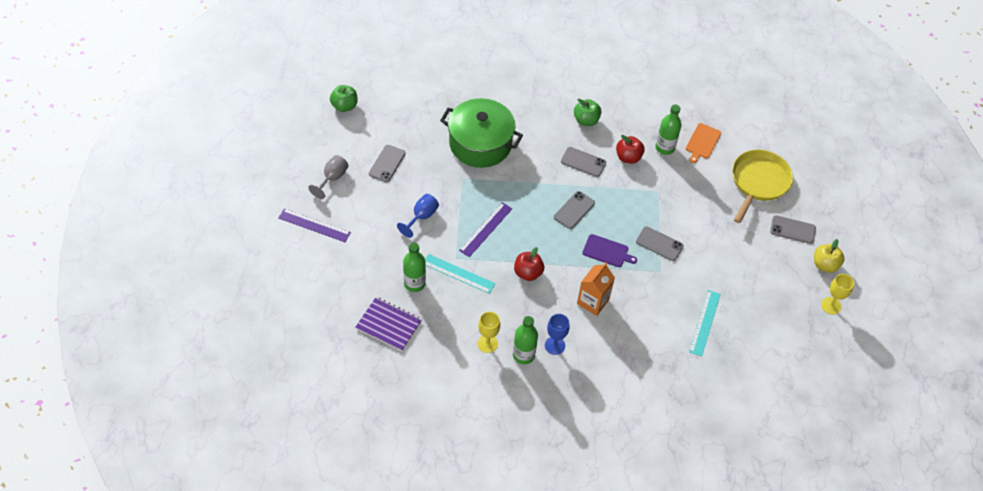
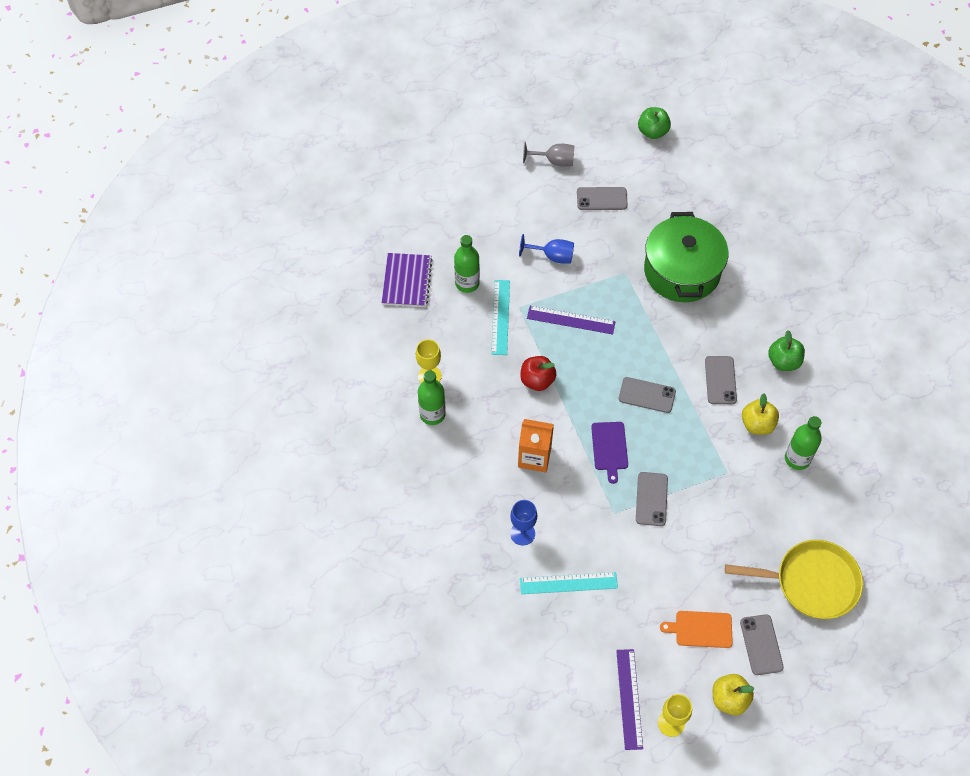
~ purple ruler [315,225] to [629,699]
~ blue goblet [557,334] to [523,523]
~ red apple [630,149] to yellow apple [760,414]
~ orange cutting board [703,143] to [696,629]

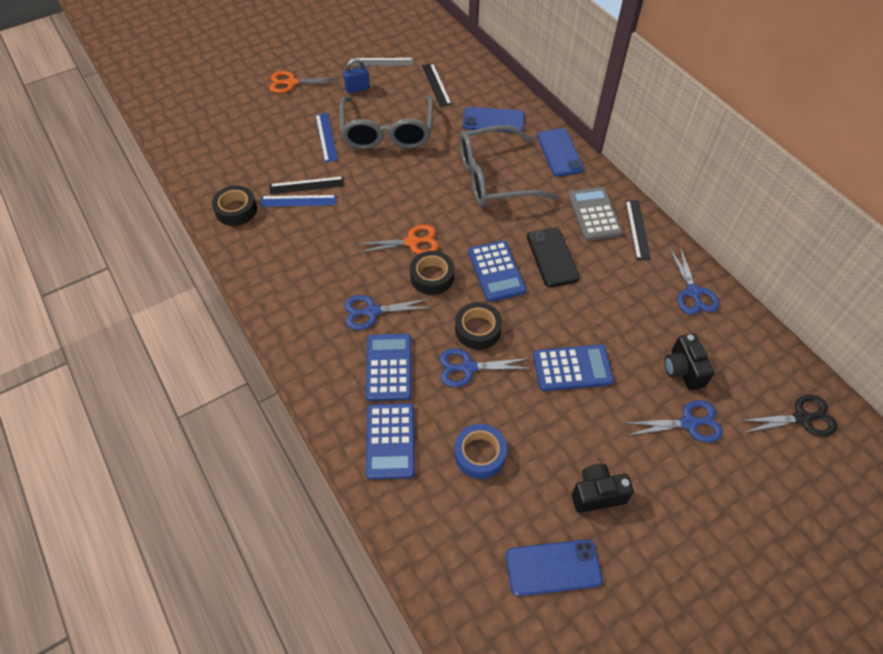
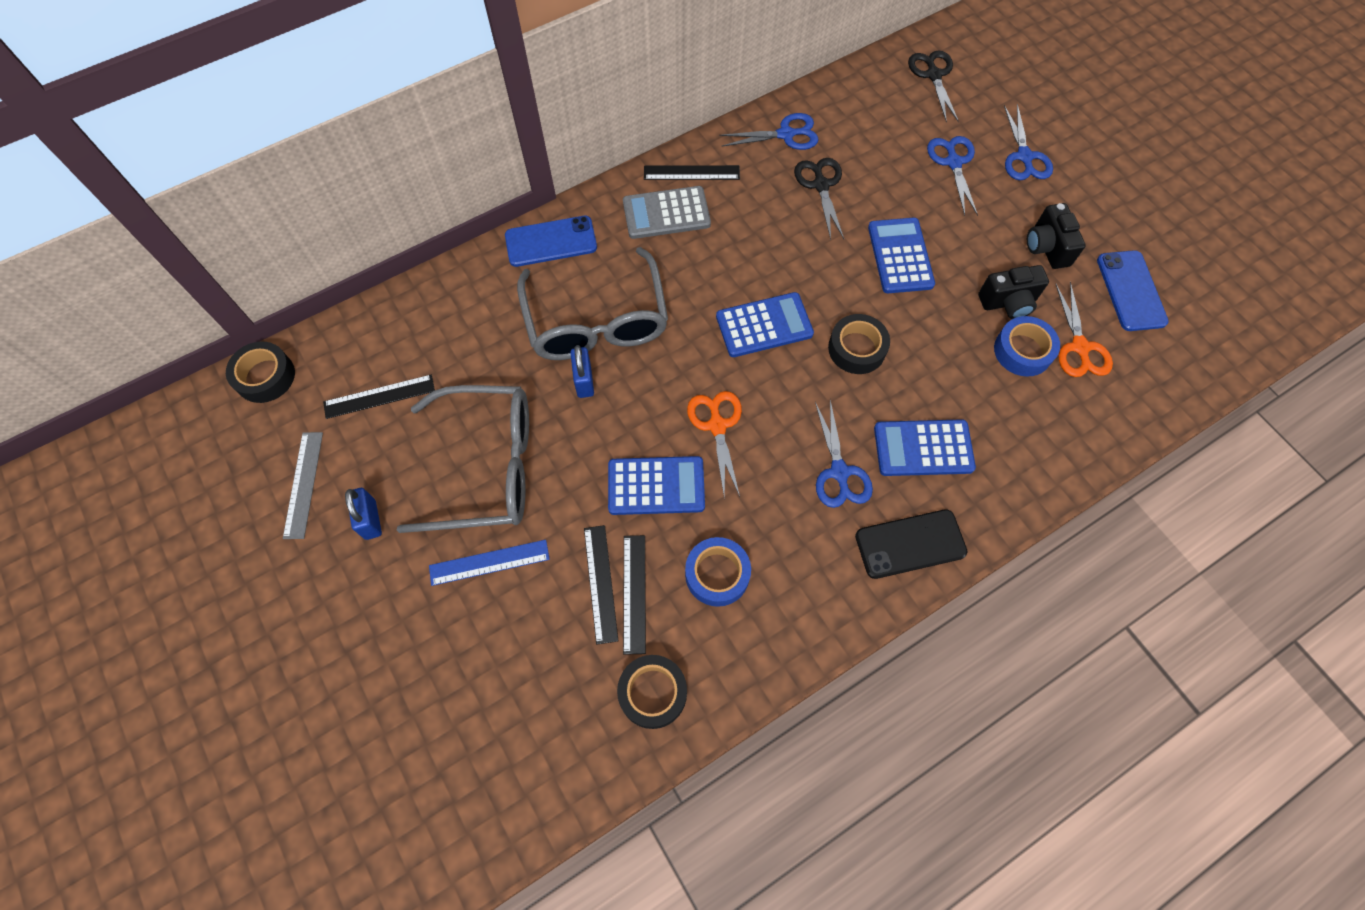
~ blue ruler [298,201] to black ruler [634,595]
~ orange scissors [304,82] to [1084,329]
~ blue calculator [390,441] to [656,485]
~ black tape [432,273] to [260,372]
~ blue scissors [485,367] to [1028,142]
- blue phone [493,120]
~ black phone [553,257] to [911,544]
~ black camera [689,361] to [1013,292]
+ blue padlock [582,371]
+ blue tape [718,572]
+ black scissors [819,199]

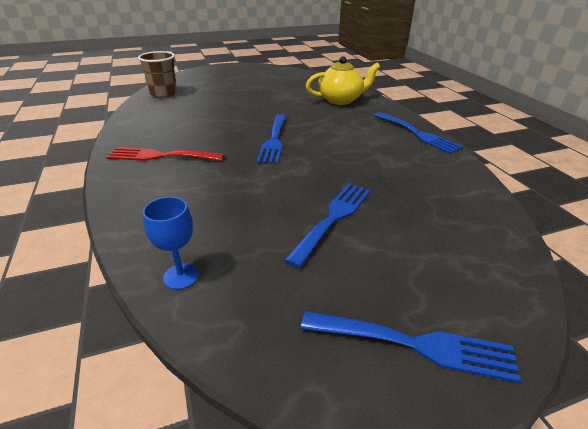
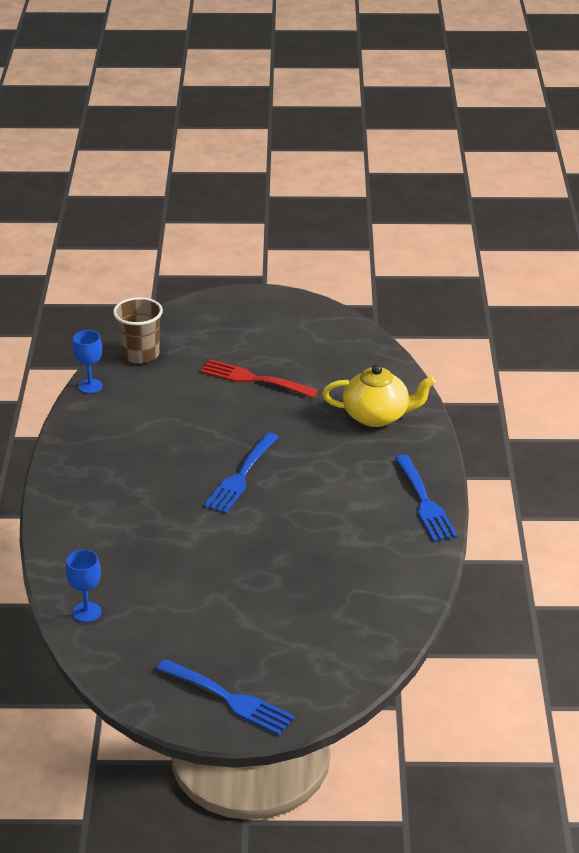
~ red fork [165,154] to [259,378]
- blue fork [327,226]
+ blue goblet [87,361]

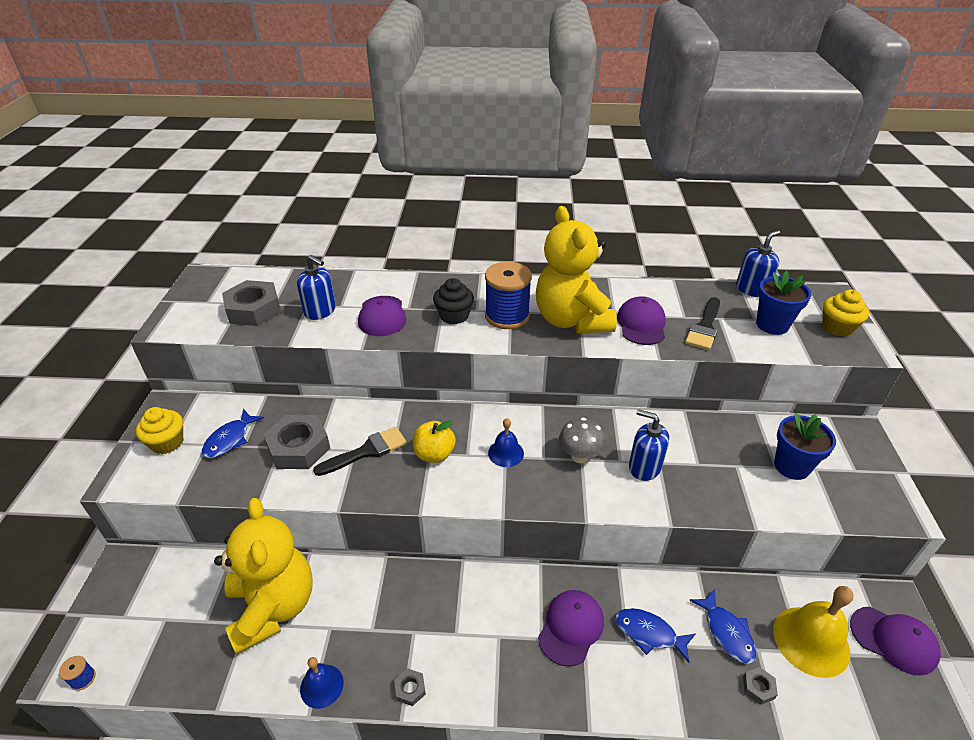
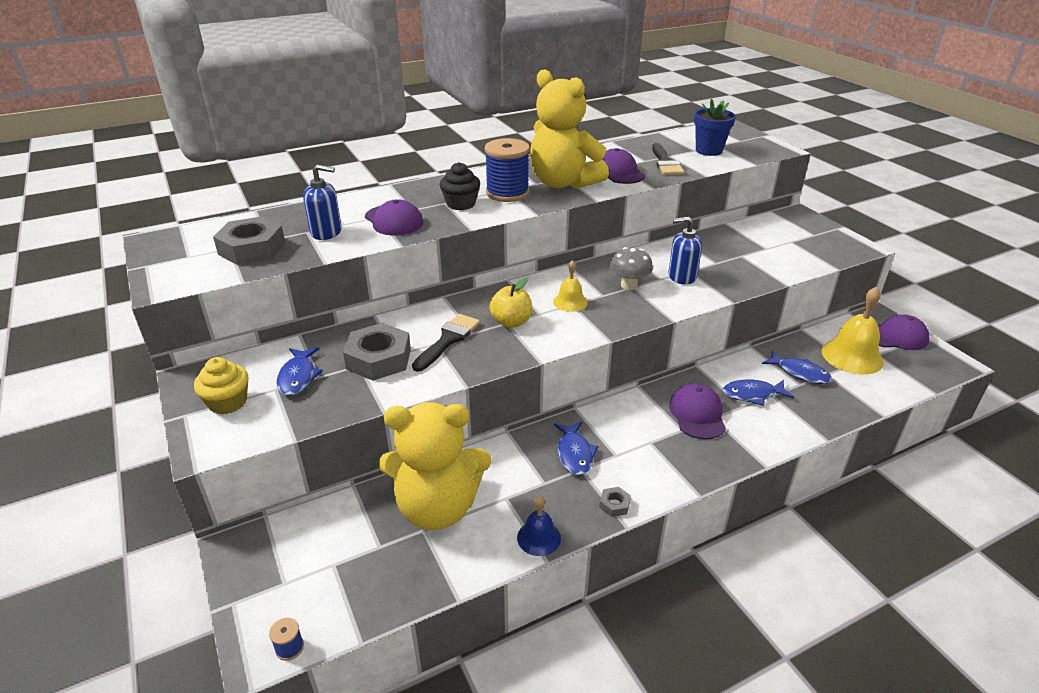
~ yellow teddy bear [263,576] = [435,466] 135 degrees clockwise
~ blue bell [506,442] to yellow bell [570,286]
- blue soap dispenser [758,264]
- grey nut [760,686]
- blue flower pot [805,446]
- yellow cupcake [845,313]
+ blue fish [576,448]

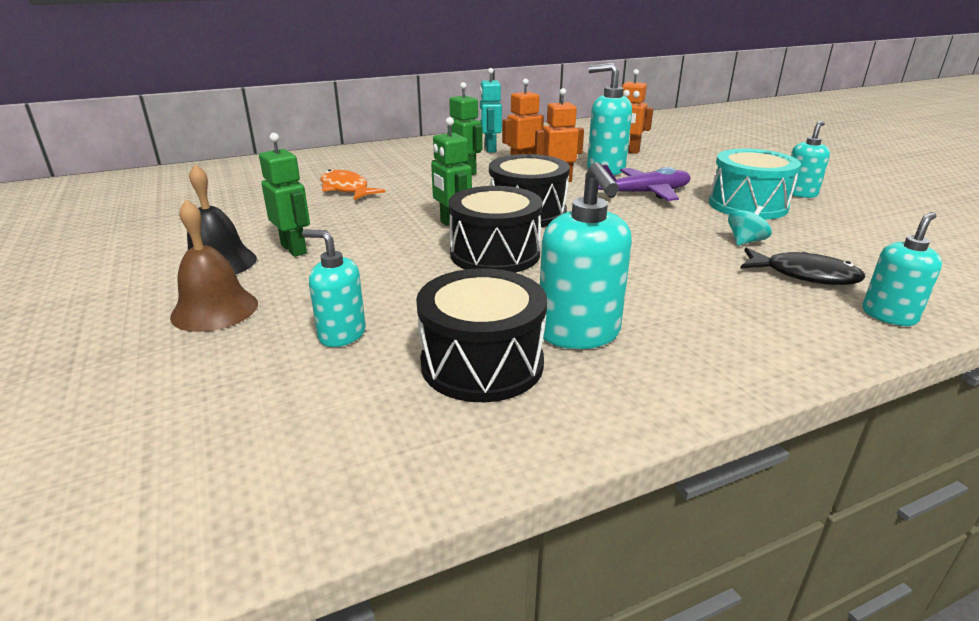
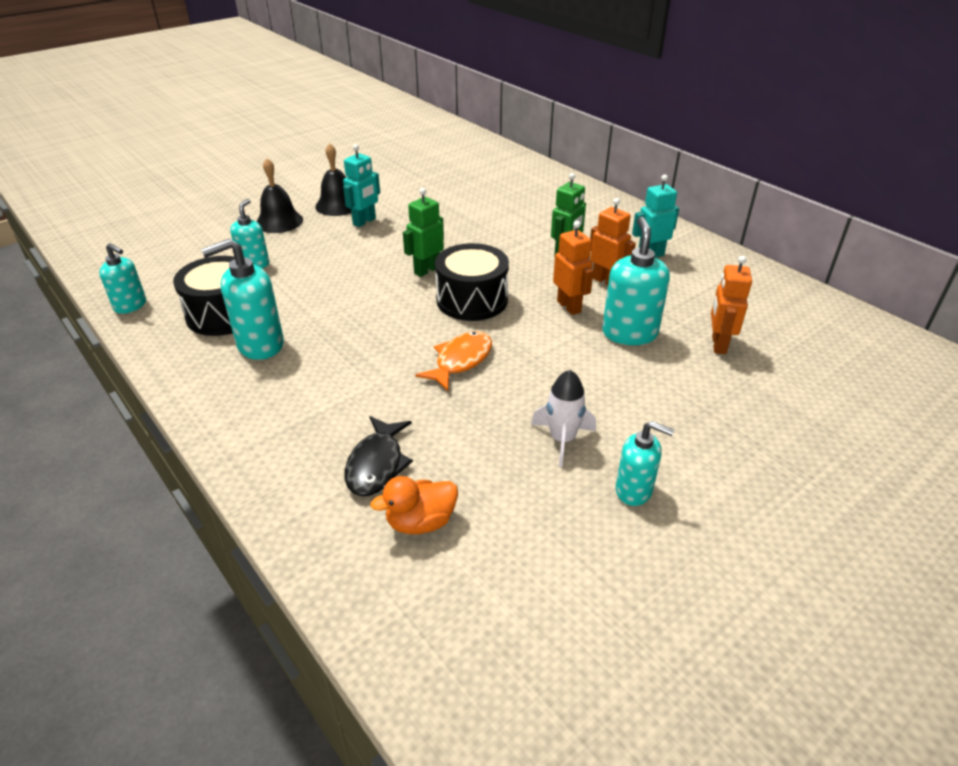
~ brown bell [214,265] to black bell [279,195]
~ green robot [284,195] to turquoise robot [361,185]
~ orange fish [352,184] to [453,361]
- black drum [495,229]
- purple plane [644,182]
~ turquoise drum [755,184] to white rocket [563,418]
- turquoise spinning top [749,226]
~ turquoise soap dispenser [902,269] to [122,278]
+ orange duck [414,505]

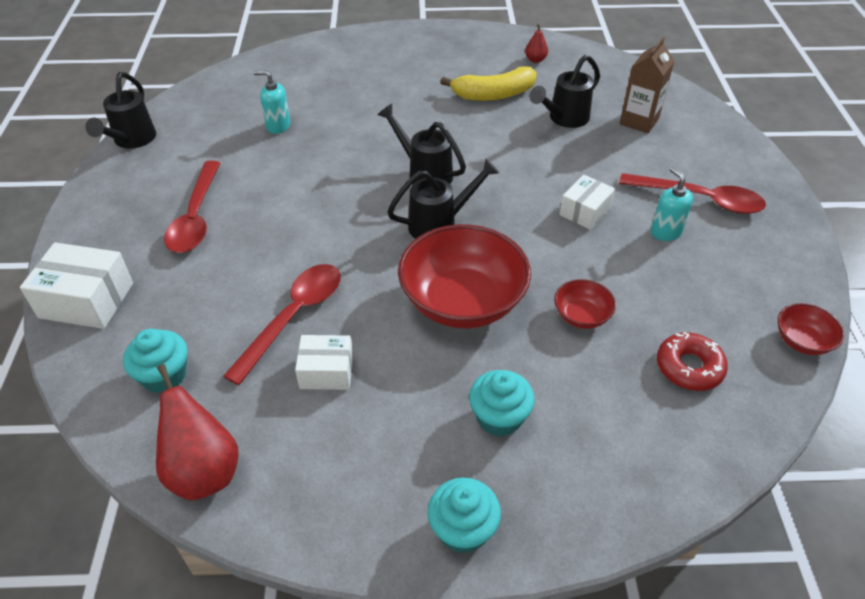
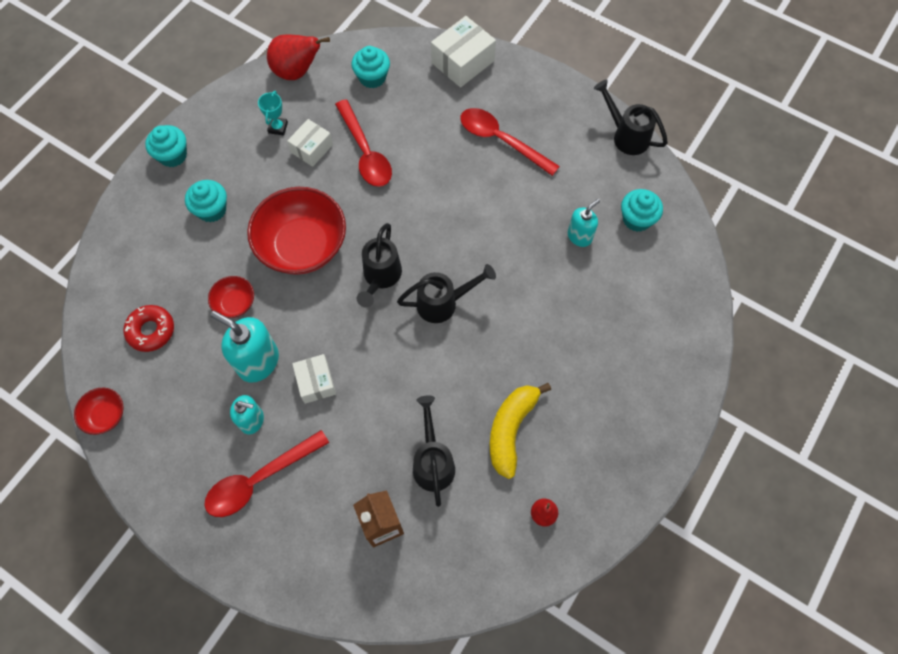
+ turquoise soap dispenser [244,347]
+ turquoise trophy [273,113]
+ turquoise cupcake [642,210]

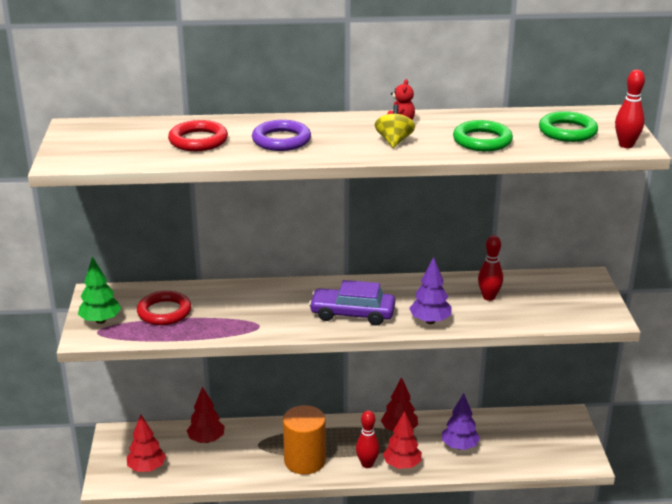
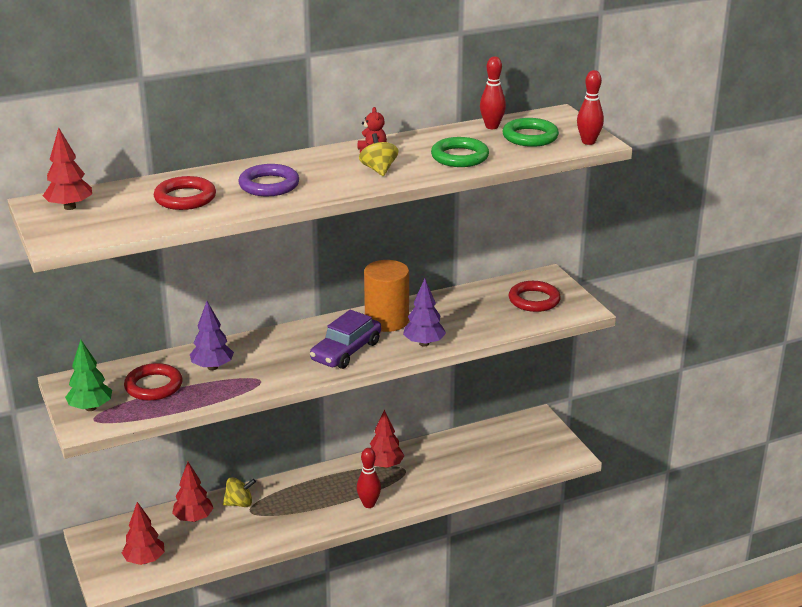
~ orange cylinder [304,440] to [386,296]
~ purple car [352,303] = [345,339] 45 degrees counterclockwise
~ red tree [402,440] to [67,169]
~ purple tree [461,421] to [212,335]
~ red bowling pin [490,268] to [493,92]
+ yellow spinning top [239,492]
+ red ring [535,296]

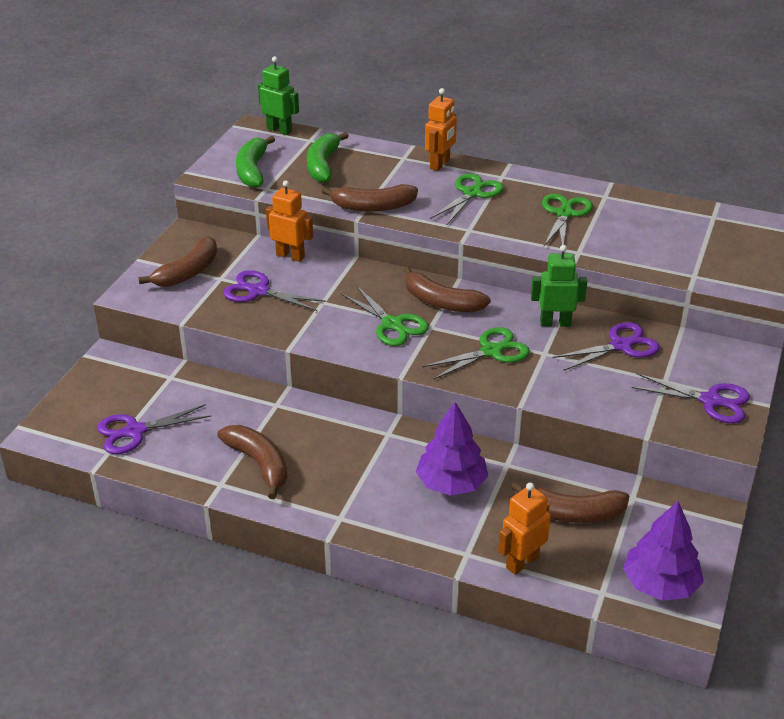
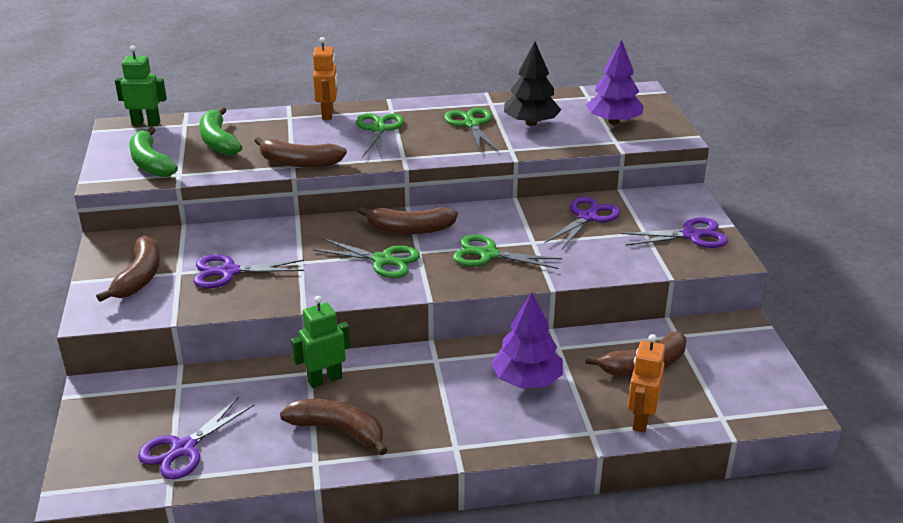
- orange robot [289,221]
~ brown banana [369,198] = [301,152] 45 degrees clockwise
~ green scissors [476,353] = [507,252] 105 degrees counterclockwise
~ green robot [559,286] to [321,342]
~ purple tree [663,551] to [615,82]
+ black tree [532,84]

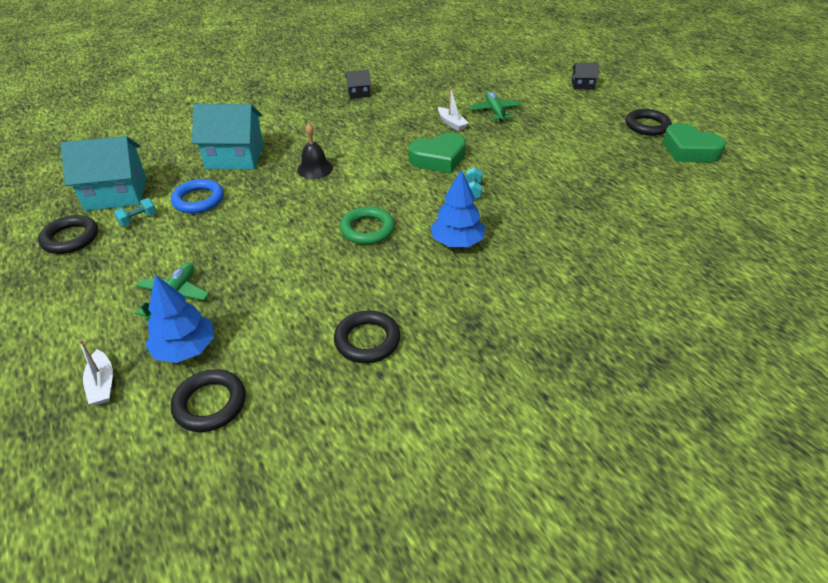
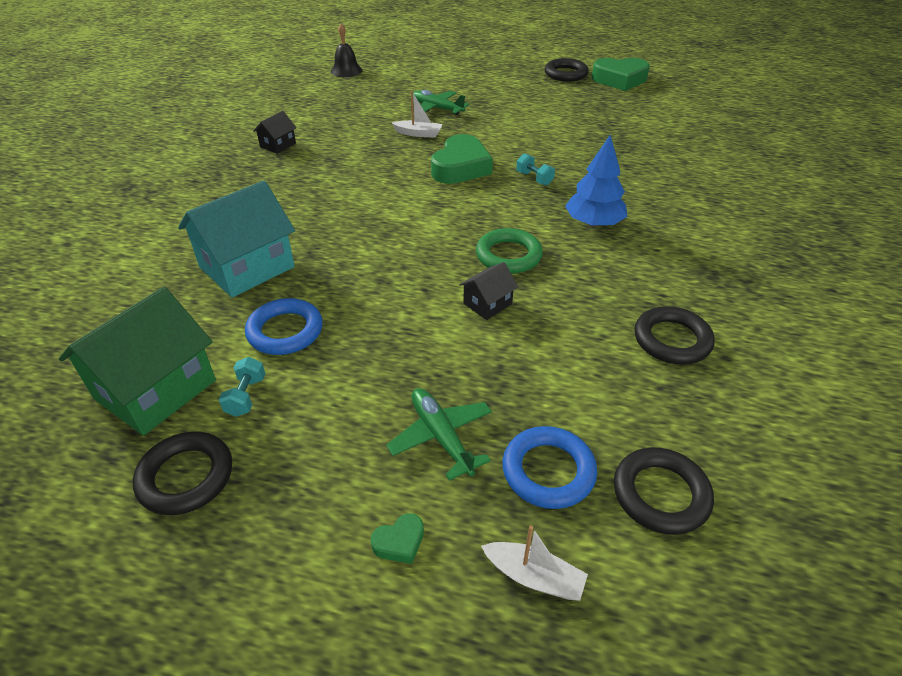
~ turquoise house [103,173] to green house [137,361]
~ blue tree [179,319] to blue ring [549,467]
~ black bell [315,151] to [346,50]
~ black house [585,76] to [488,291]
+ green heart [397,538]

